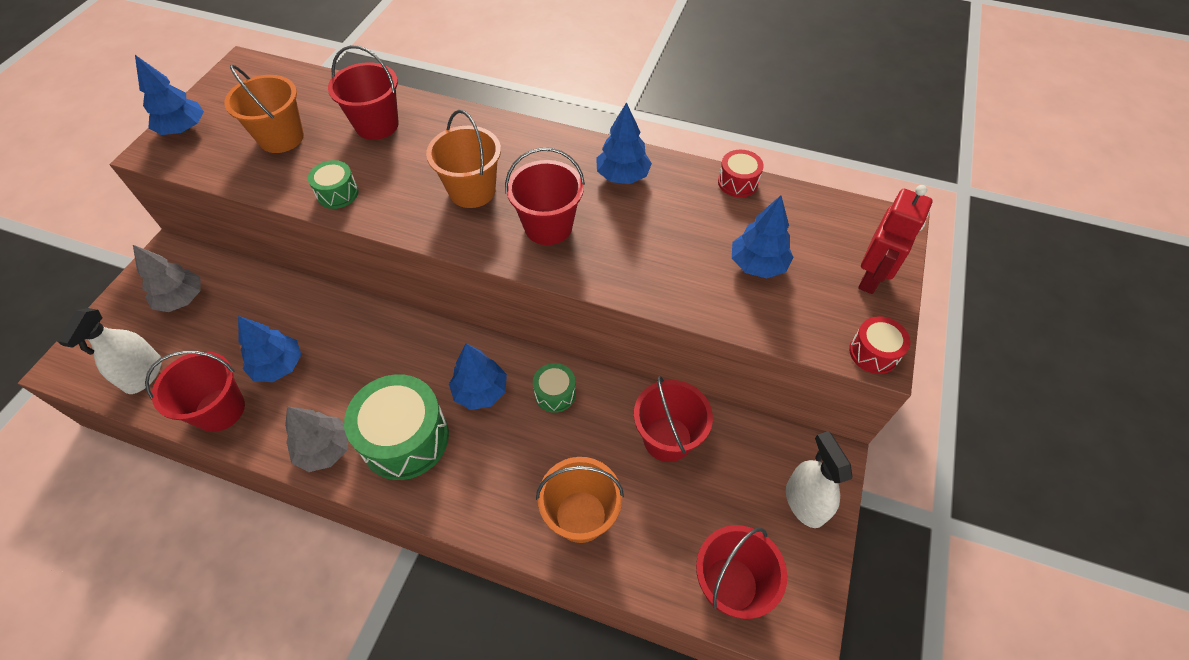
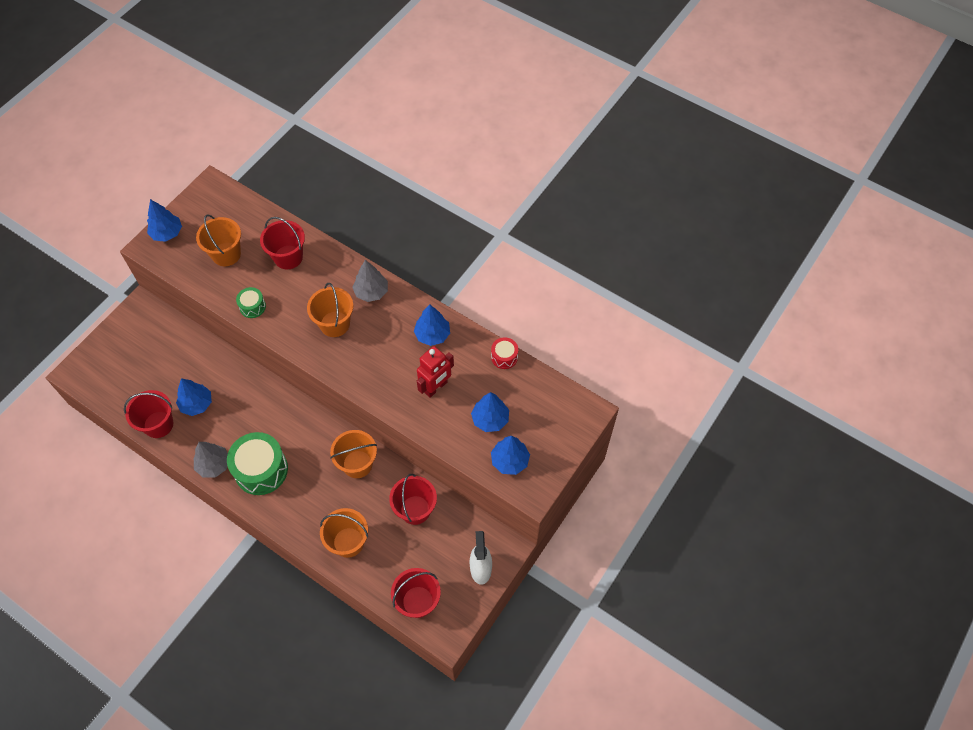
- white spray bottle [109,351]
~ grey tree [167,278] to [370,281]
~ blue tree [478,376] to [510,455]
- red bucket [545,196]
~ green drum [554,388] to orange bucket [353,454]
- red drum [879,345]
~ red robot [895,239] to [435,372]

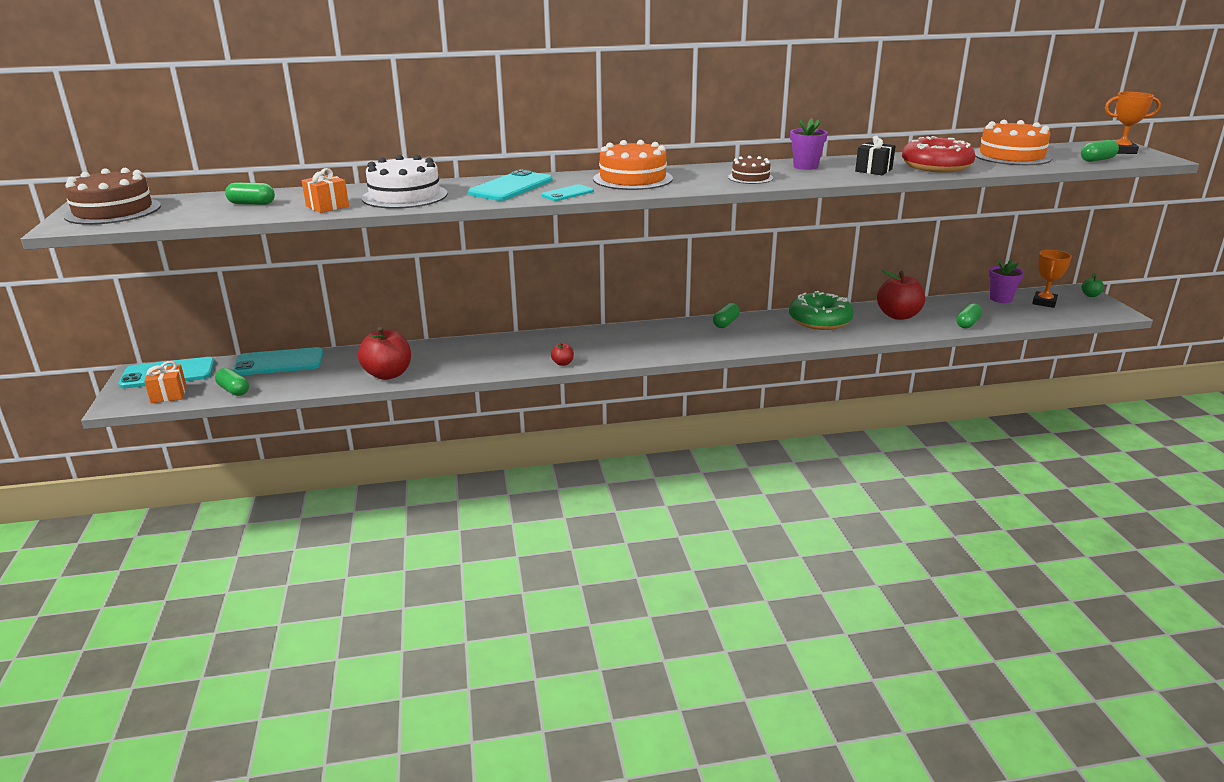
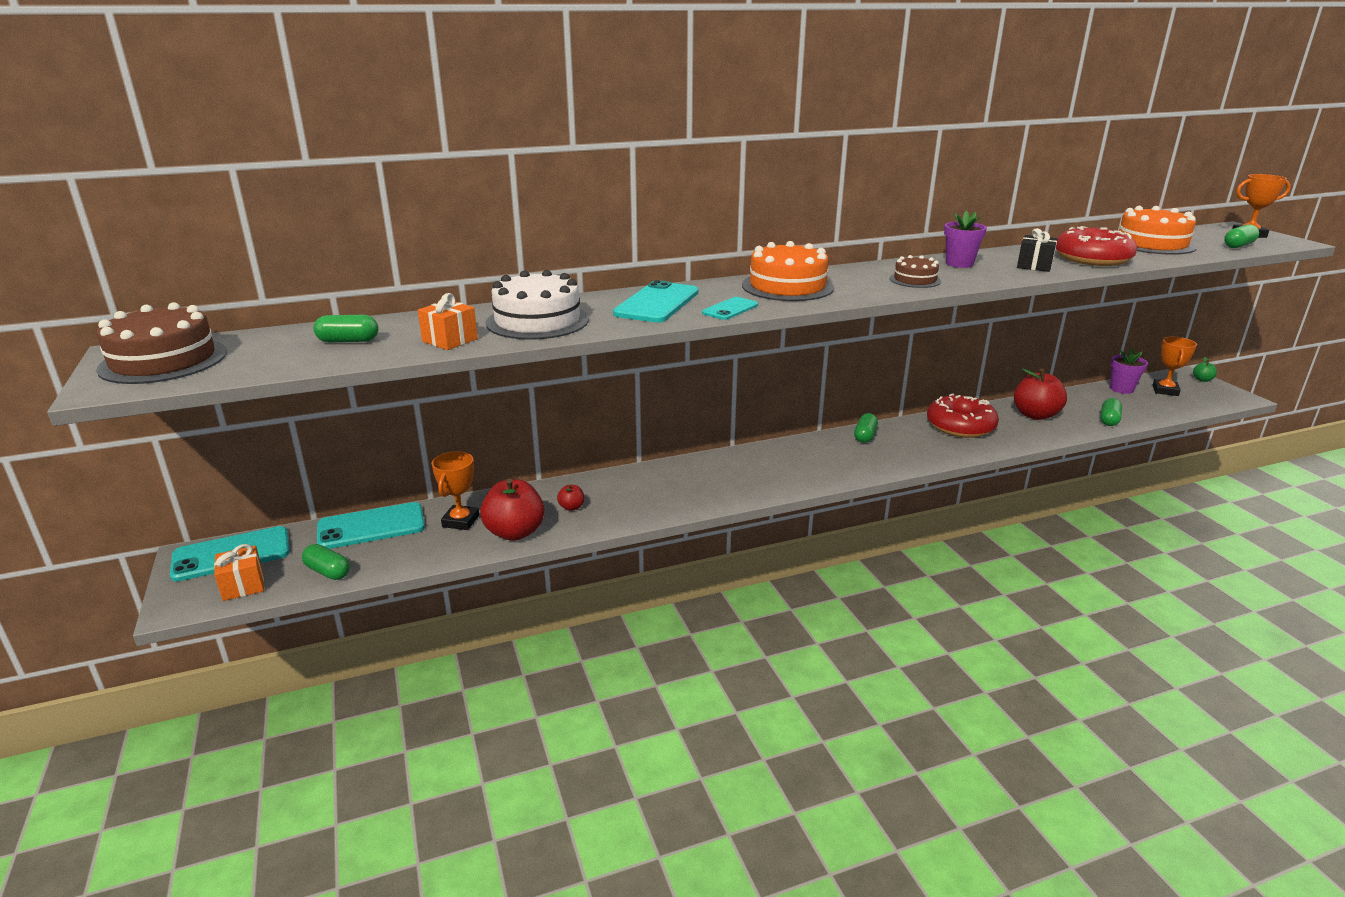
~ red apple [562,354] to [570,497]
~ green donut [821,310] to red donut [963,415]
+ orange trophy [455,490]

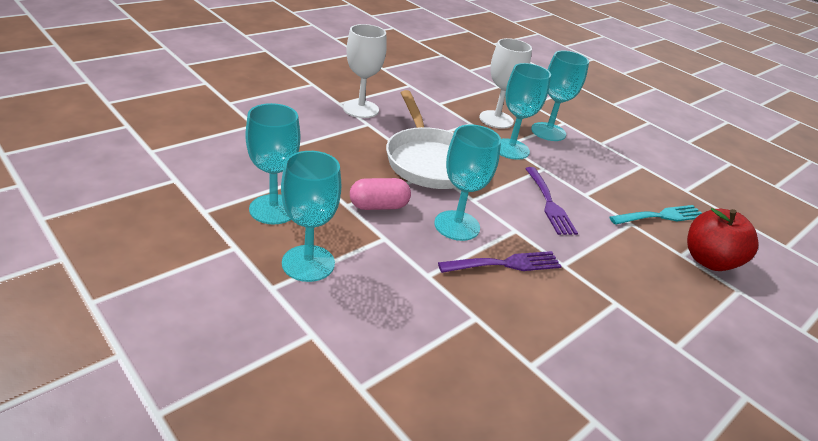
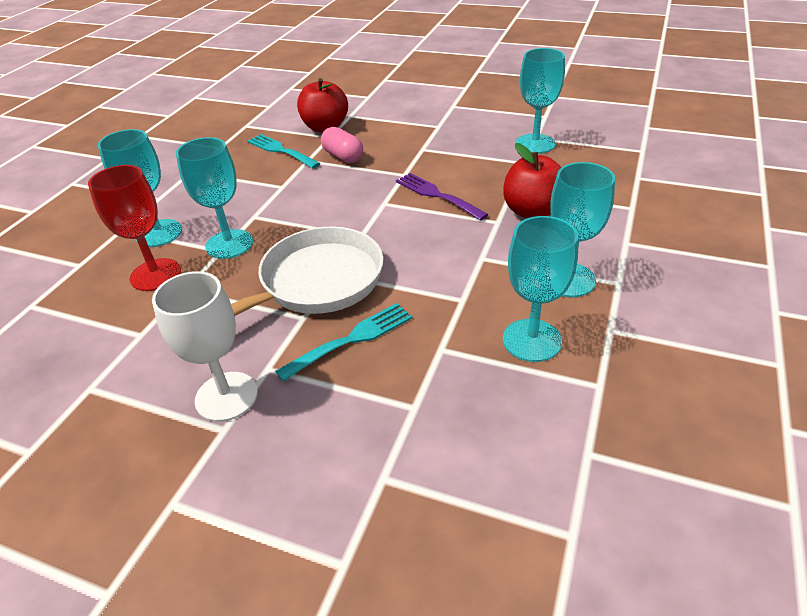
~ pink capsule [380,194] to [342,145]
~ turquoise goblet [467,183] to [540,101]
~ white goblet [505,83] to red goblet [134,228]
- purple fork [551,201]
+ turquoise fork [343,342]
+ red apple [532,180]

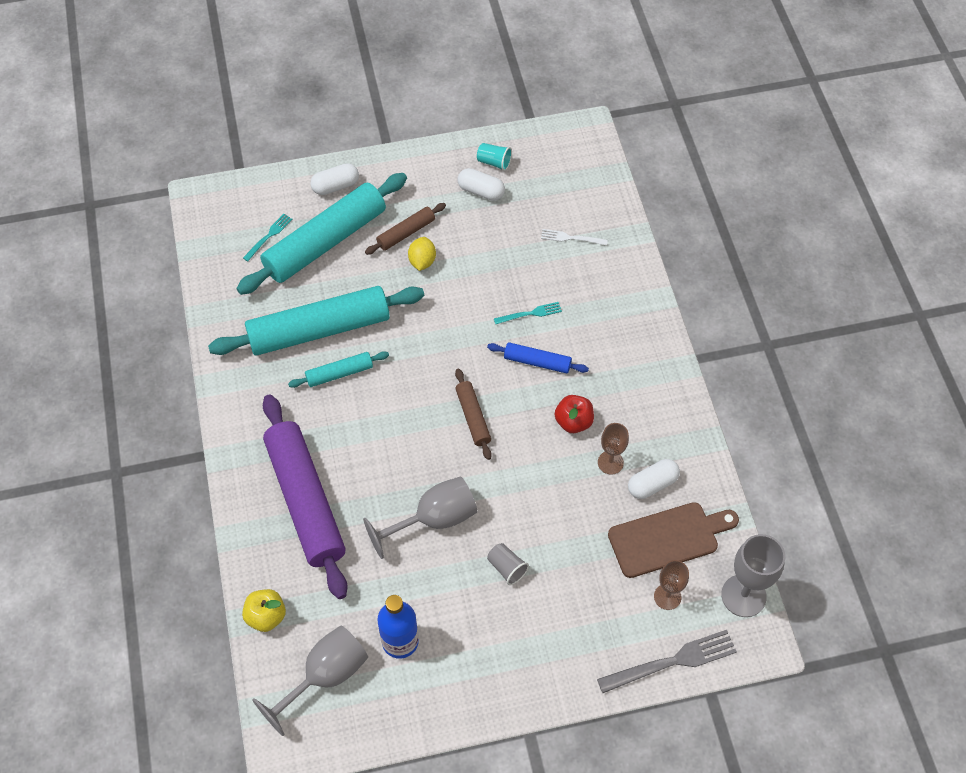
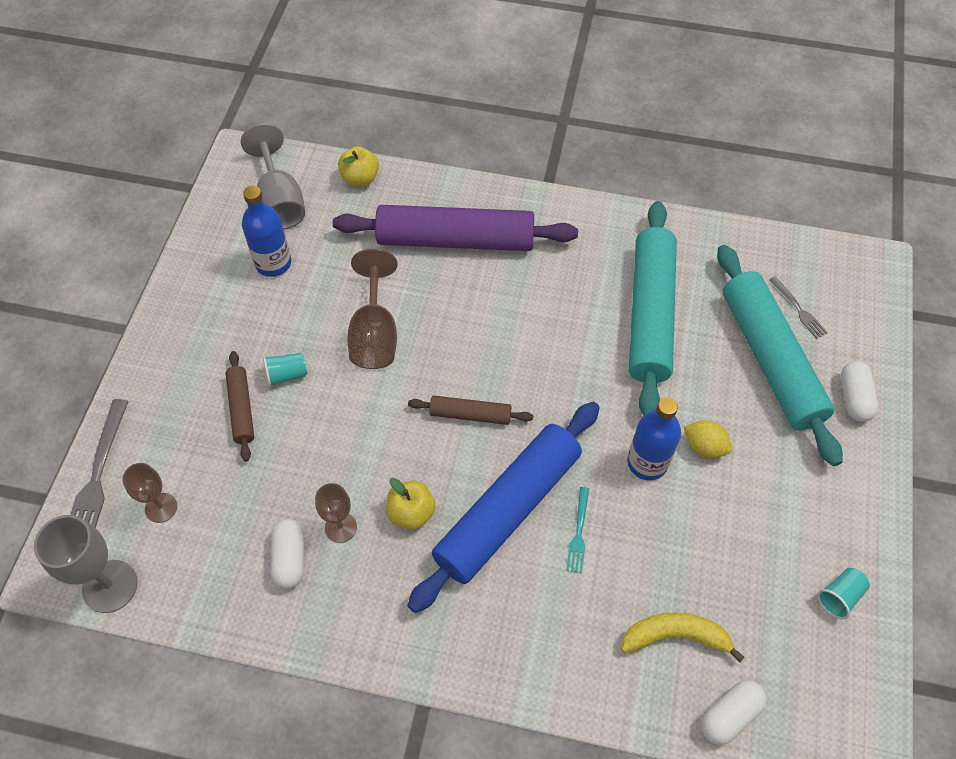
~ turquoise fork [268,237] to grey fork [798,307]
- turquoise rolling pin [338,369]
~ grey goblet [420,517] to brown goblet [372,309]
~ brown rolling pin [405,229] to [239,406]
~ white capsule [481,184] to [734,712]
~ blue rolling pin [538,358] = [503,507] x2.14
~ grey cup [508,564] to turquoise cup [285,370]
~ white fork [574,237] to yellow banana [683,637]
~ red apple [574,414] to yellow apple [410,504]
- brown cutting board [673,540]
+ blue bottle [654,438]

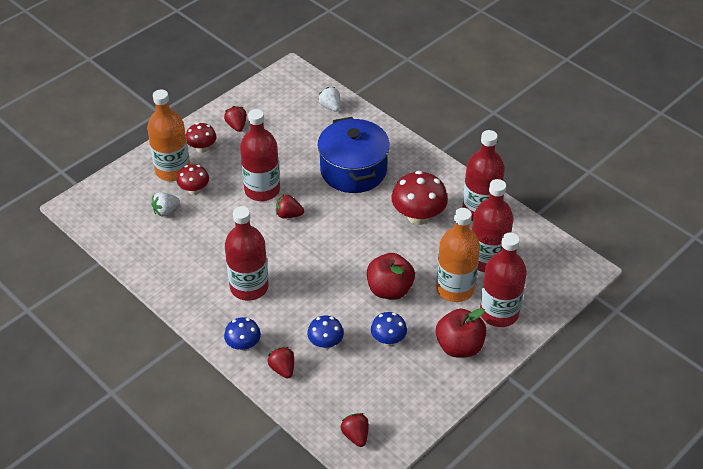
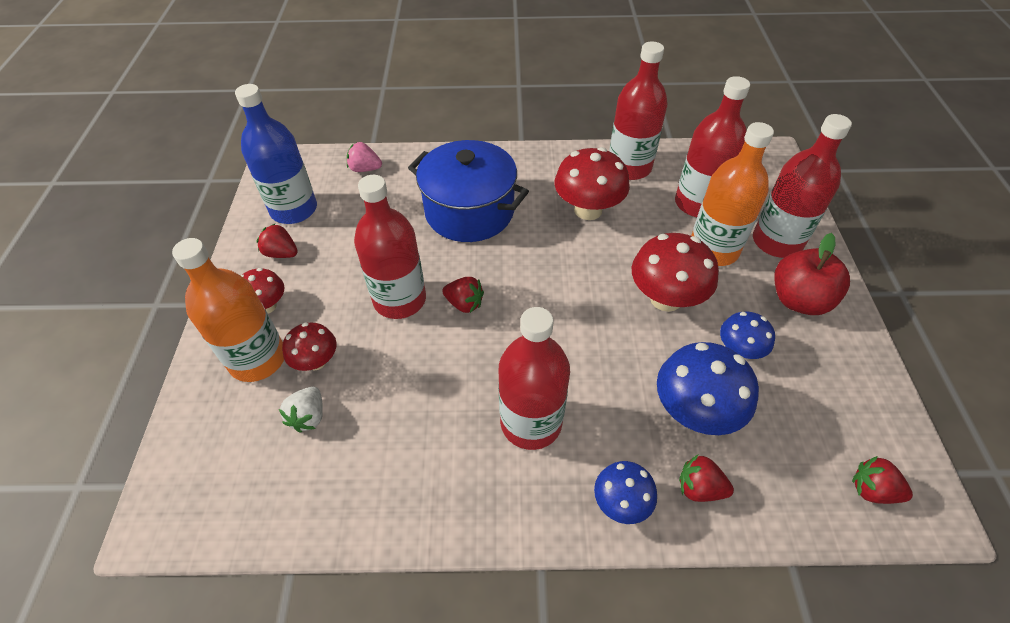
~ red strawberry [290,206] = [463,295] 120 degrees counterclockwise
~ blue mushroom [325,332] = [708,388] x1.69
~ white strawberry [329,99] to pink strawberry [364,157]
~ red apple [391,276] to red mushroom [675,272]
+ blue bottle [276,154]

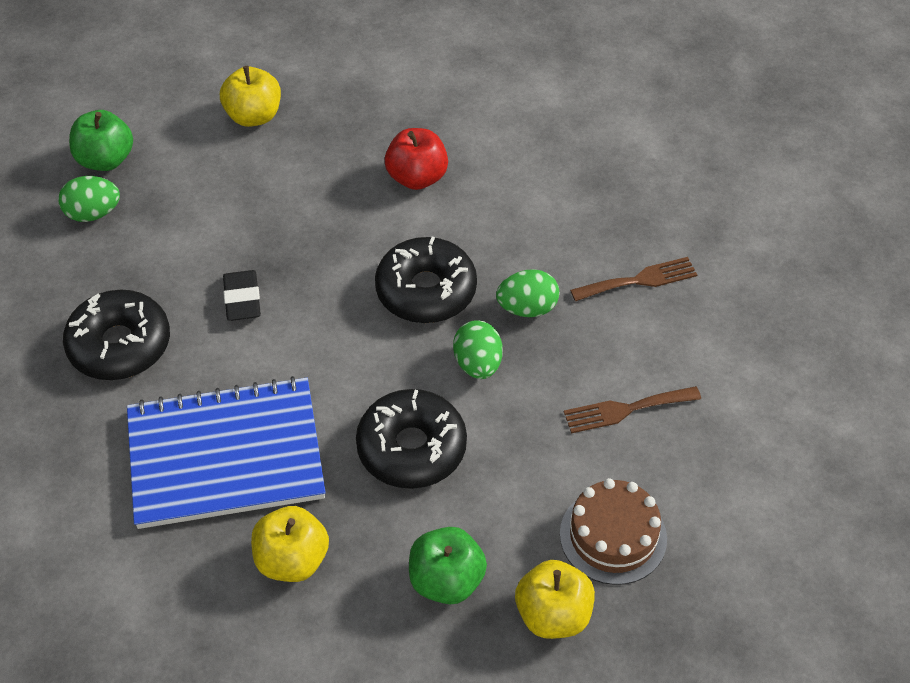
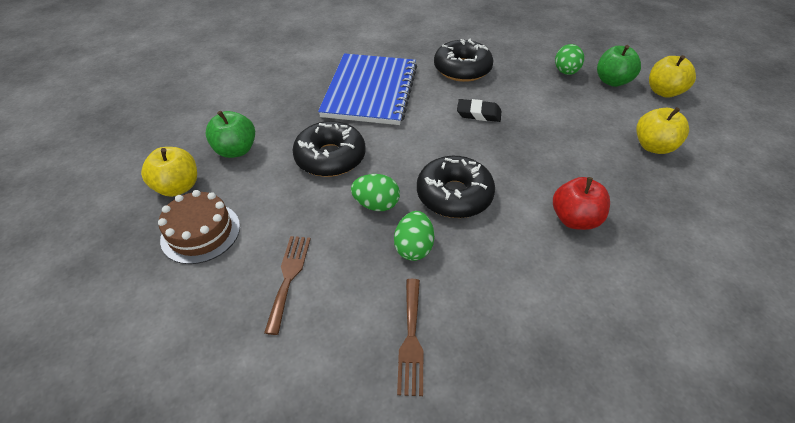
~ yellow apple [290,544] to [672,76]

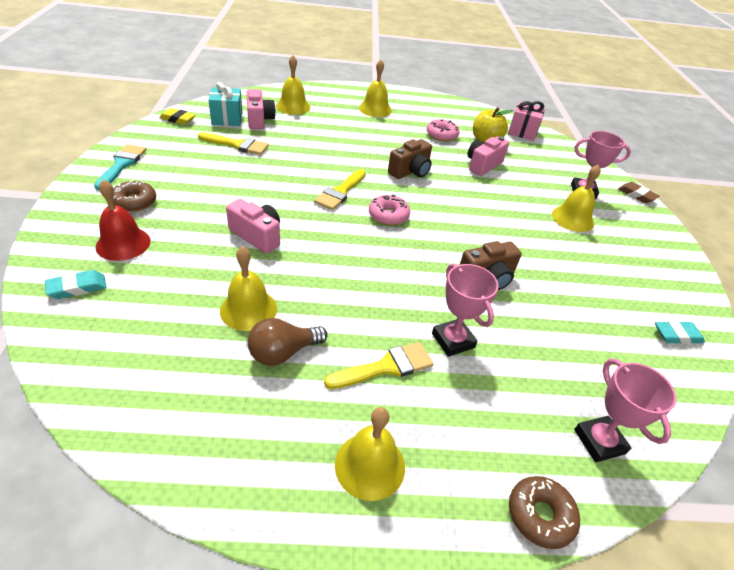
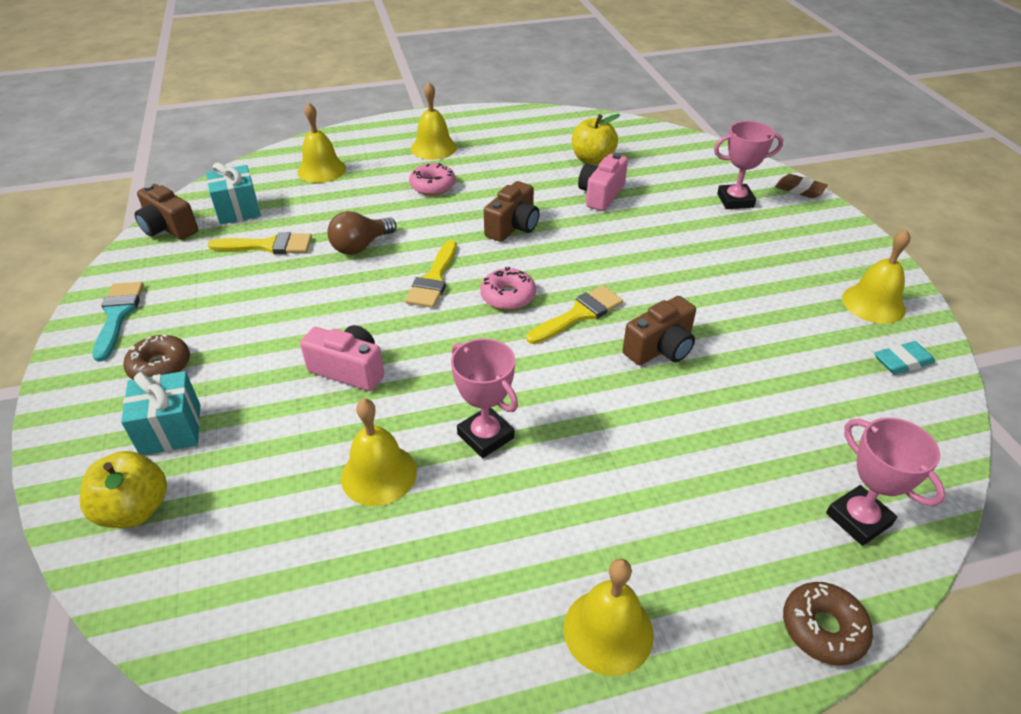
~ turquoise eraser [75,284] to yellow apple [123,489]
~ red bell [123,220] to turquoise gift [160,413]
~ yellow eraser [177,116] to brown camera [166,212]
- pink camera [261,109]
~ brown light bulb [287,342] to [362,233]
~ yellow brush [378,365] to [574,314]
~ pink donut [443,130] to [432,179]
~ pink trophy [465,310] to [484,398]
- pink gift [526,121]
~ yellow bell [576,198] to [876,276]

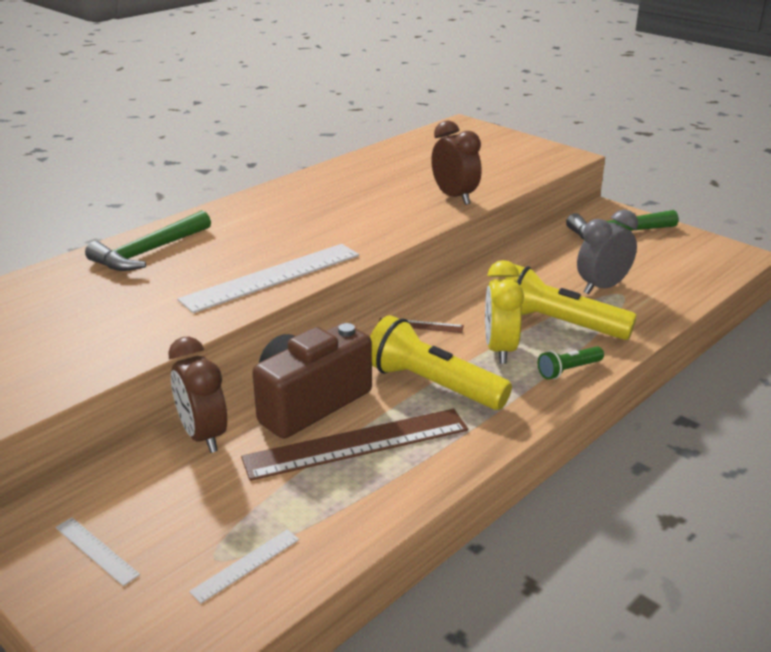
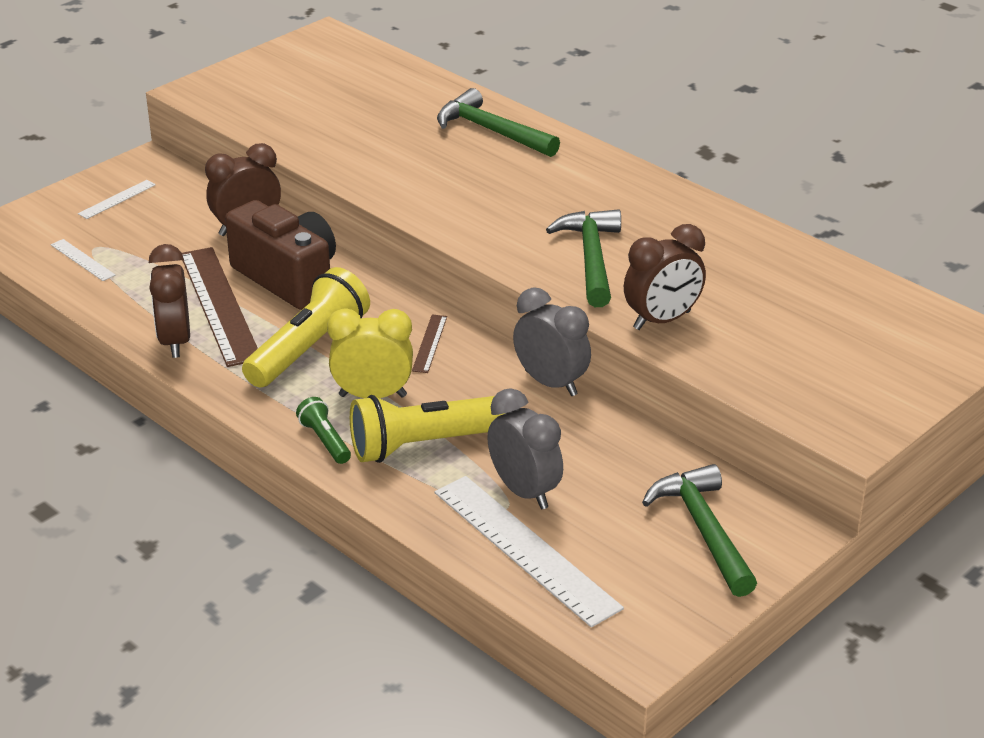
~ white ruler [268,278] to [529,551]
~ yellow flashlight [571,302] = [427,429] 135 degrees counterclockwise
+ brown clock [169,301]
+ grey clock [552,341]
+ green hammer [583,258]

